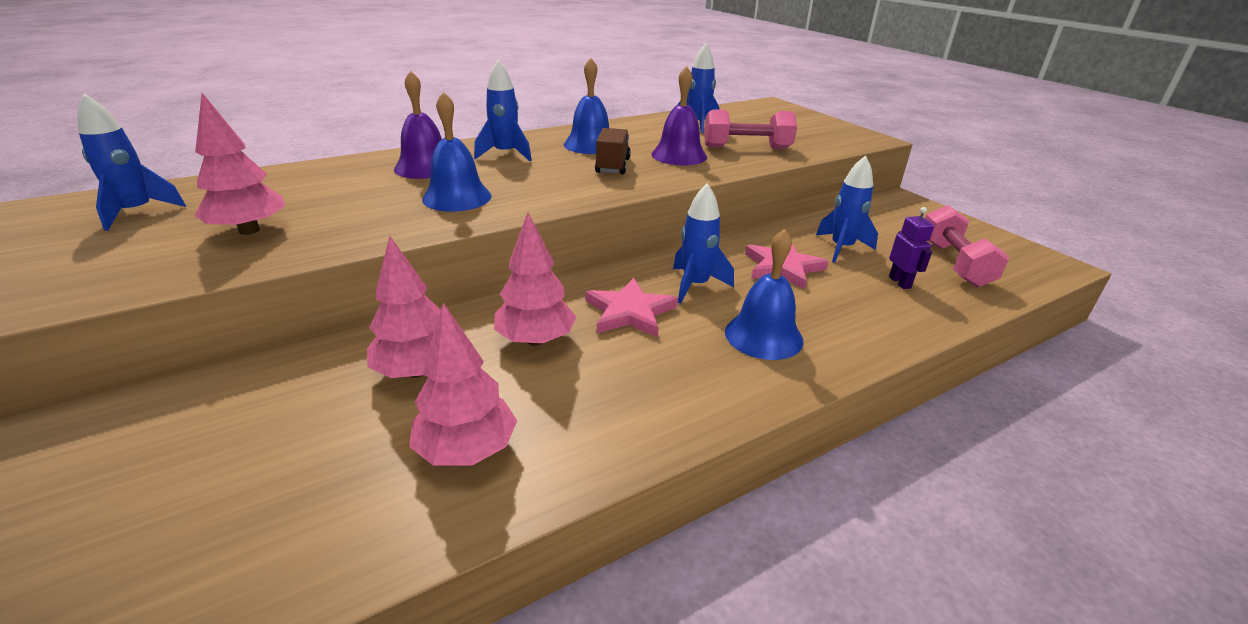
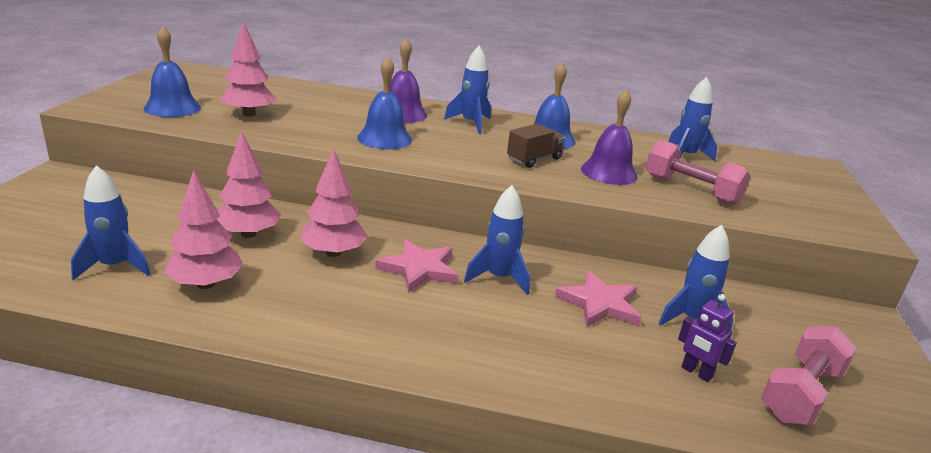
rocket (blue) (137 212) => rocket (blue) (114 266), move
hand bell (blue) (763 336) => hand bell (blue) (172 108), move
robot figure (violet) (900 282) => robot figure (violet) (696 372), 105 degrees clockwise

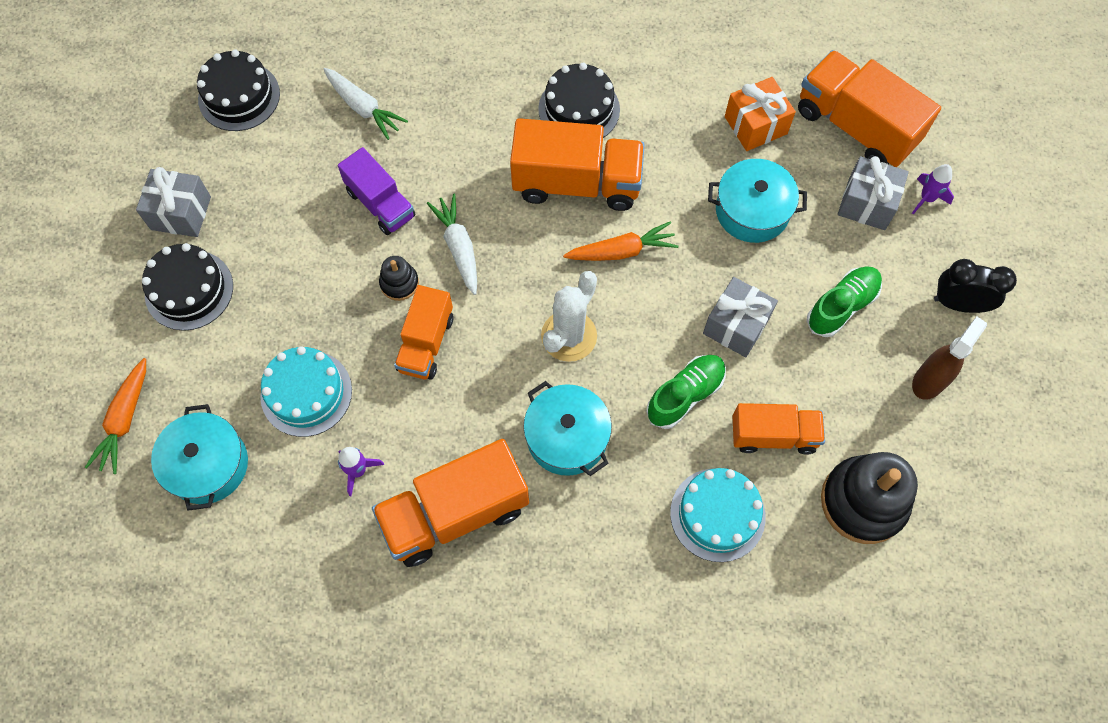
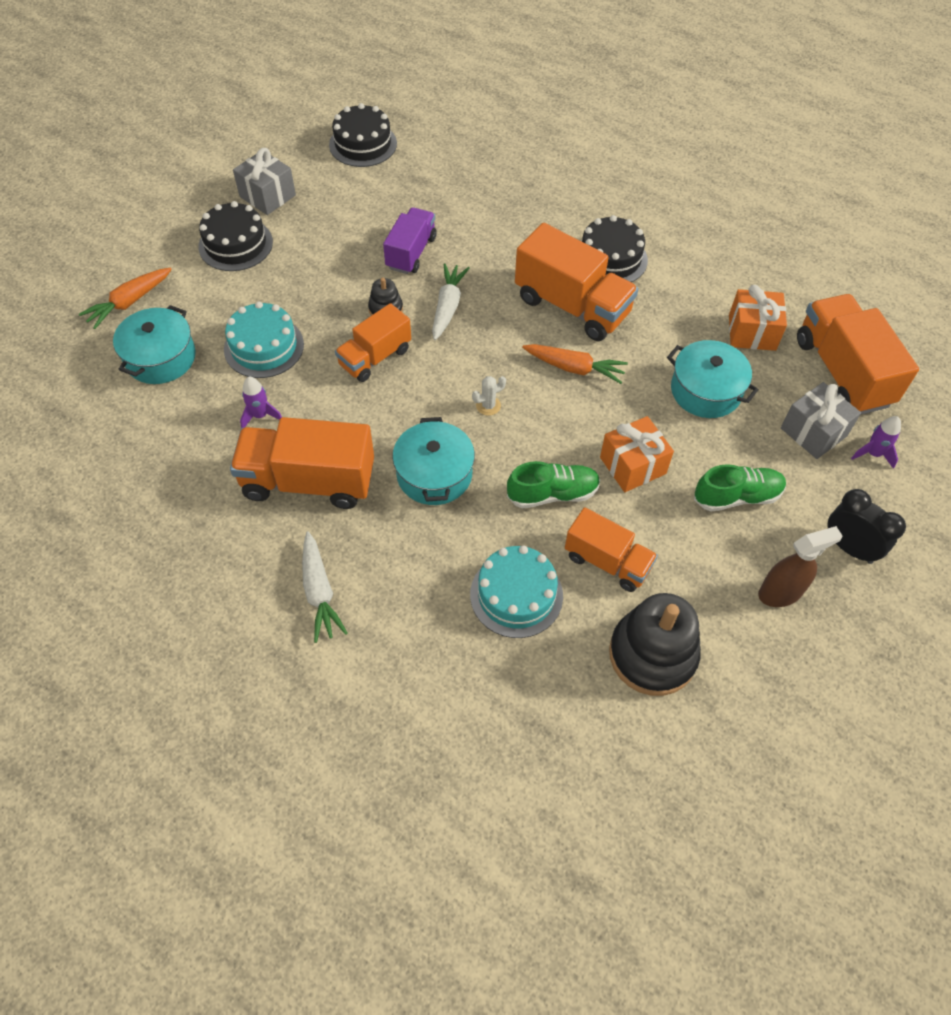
toy carrot (pure white) (363 108) => toy carrot (pure white) (319 592), move
lorry (violet) (380 204) => lorry (violet) (411 253), 150 degrees counterclockwise
prickly plant (pure white) (569 336) => prickly plant (pure white) (488 406), x0.48
wrapped gift (grey) (736 325) => wrapped gift (orange-coloured) (632 465)

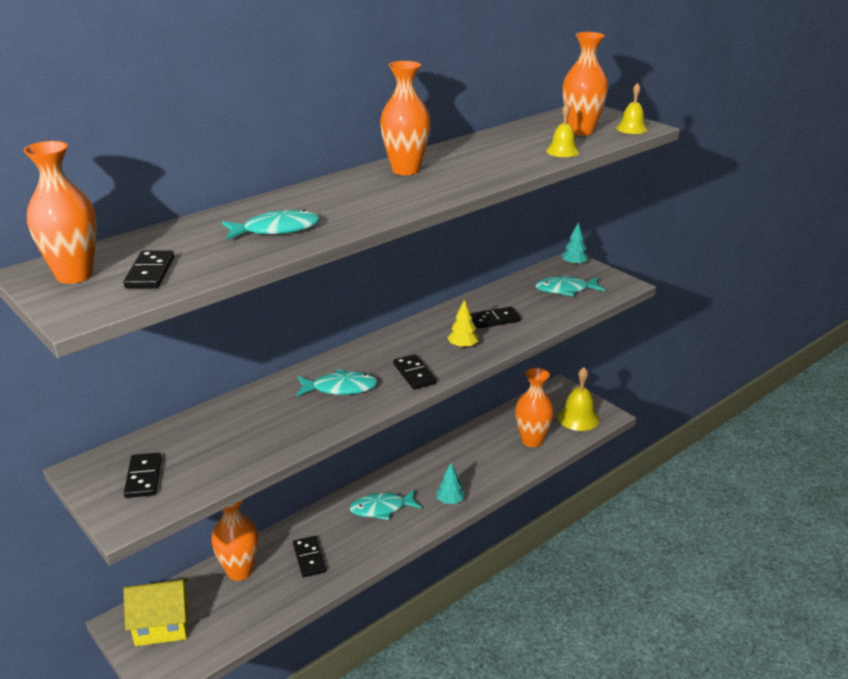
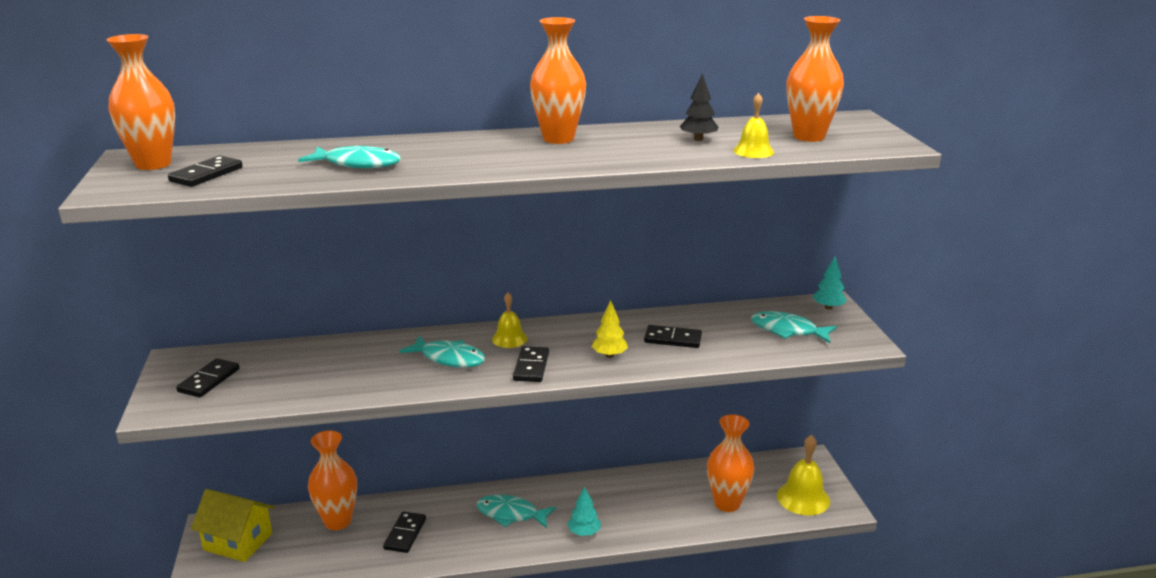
hand bell (golden) (631 128) => hand bell (golden) (509 339), move
nothing => tree (jet-black) (698 139)

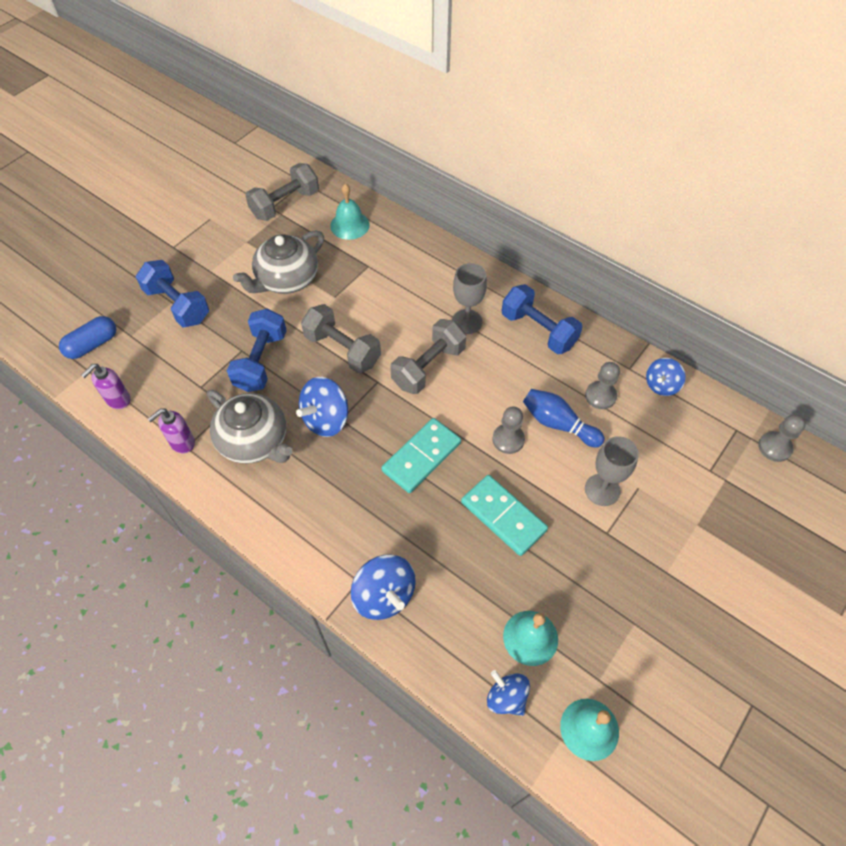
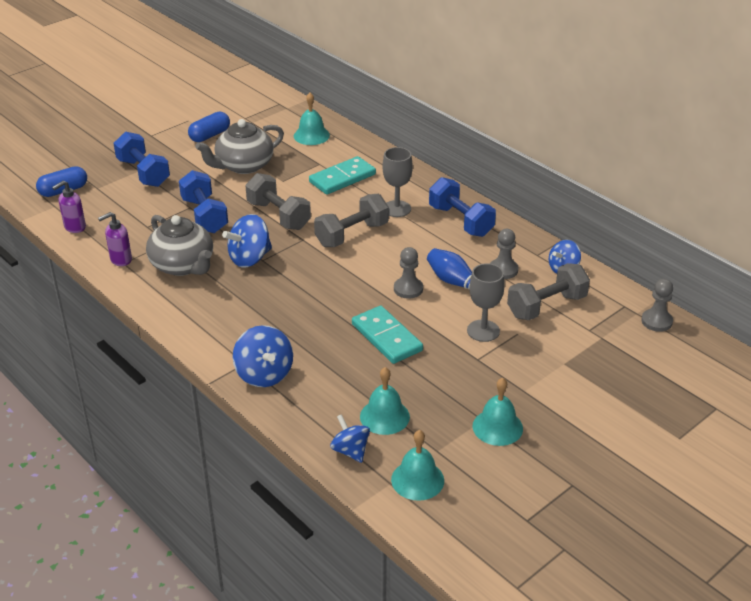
hand weight (blue) (261 361) => hand weight (blue) (204 216), 45 degrees counterclockwise
hand weight (grey) (285 204) => hand weight (grey) (546 306), move
domino (turquoise) (421 457) => domino (turquoise) (342 178), move
nothing => pill shape (blue) (210 135)
nothing => hand bell (turquoise) (497 427)

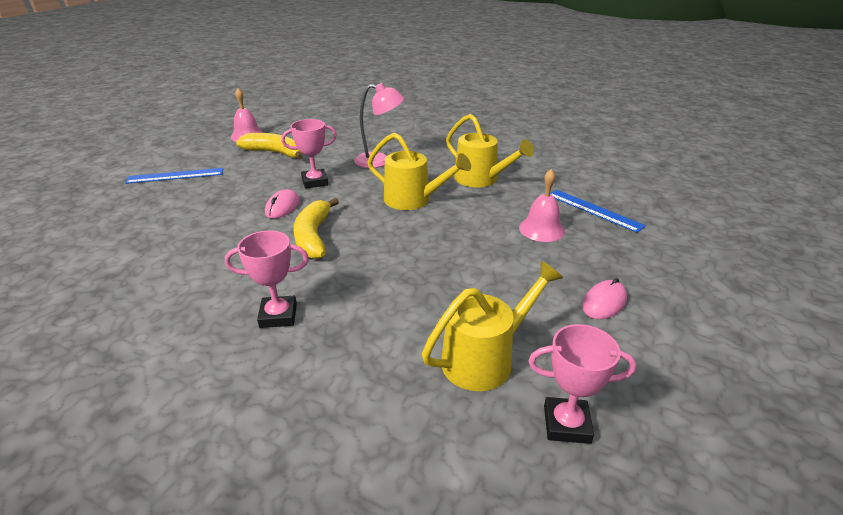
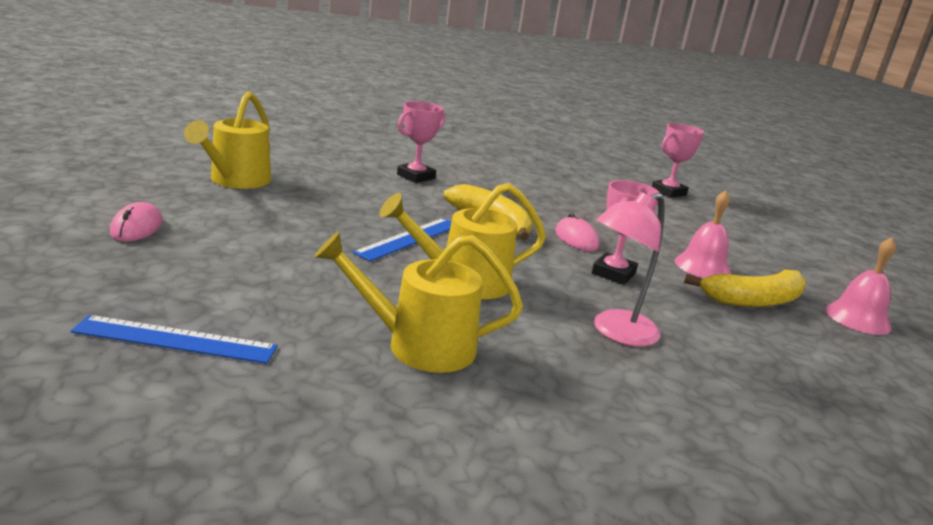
ruler (blue) (175 176) => ruler (blue) (409 238), move
hand bell (pink) (541 229) => hand bell (pink) (702 266), move
trophy (pink) (566 424) => trophy (pink) (668 192), move

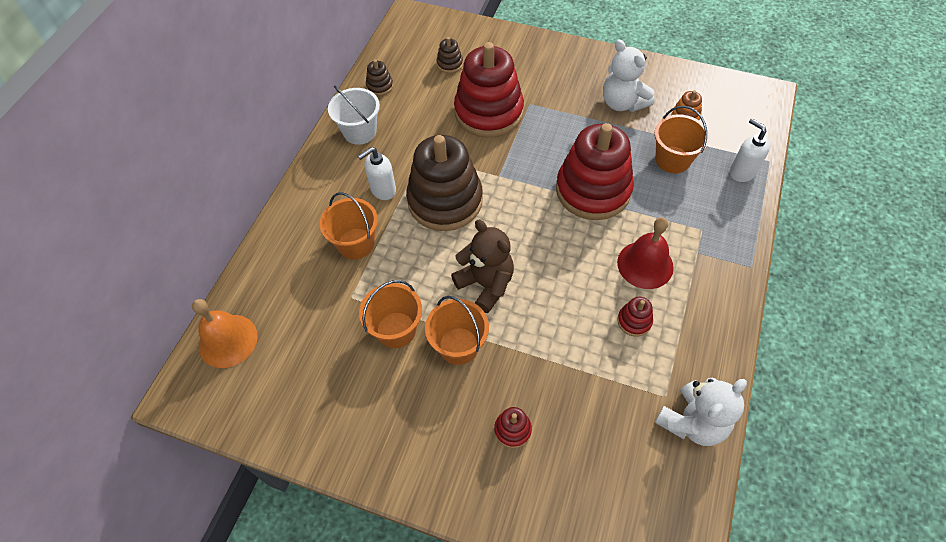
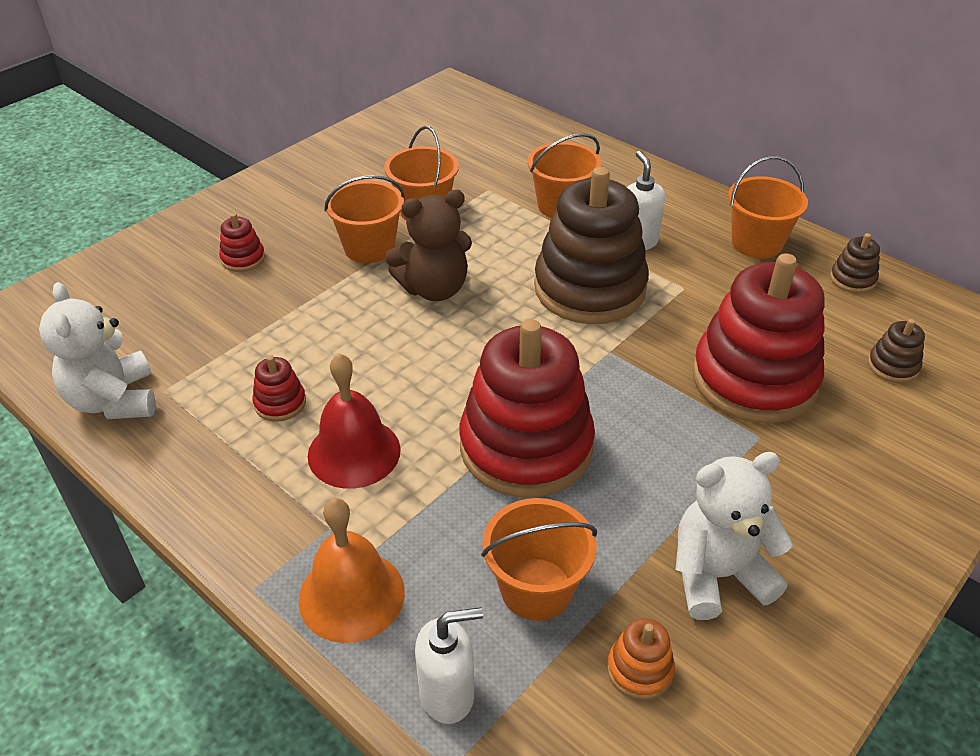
hand bell (orange-coloured) (228 340) => hand bell (orange-coloured) (351 595), move
bucket (pure white) (360 132) => bucket (orange-coloured) (756 243)

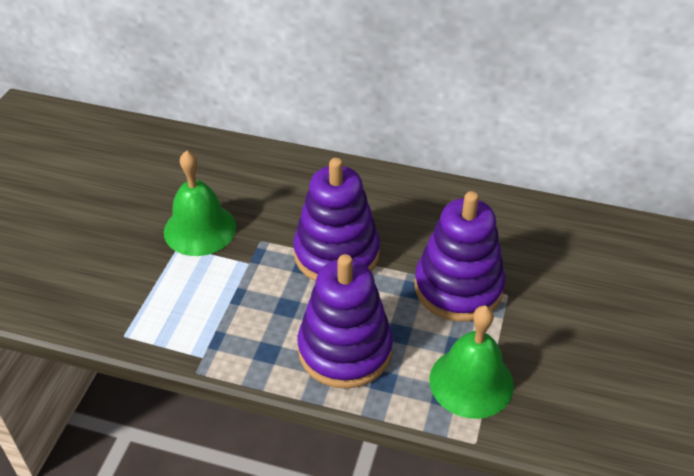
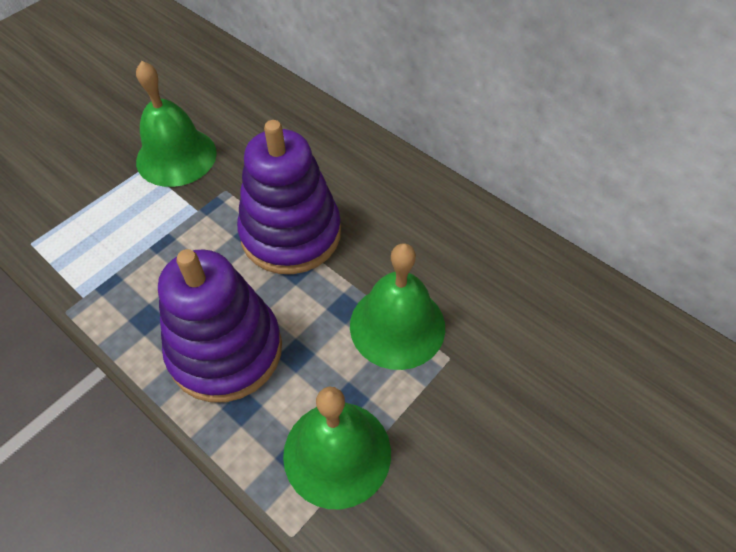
ring stacker (violet) (458 287) => hand bell (emerald) (397 326)

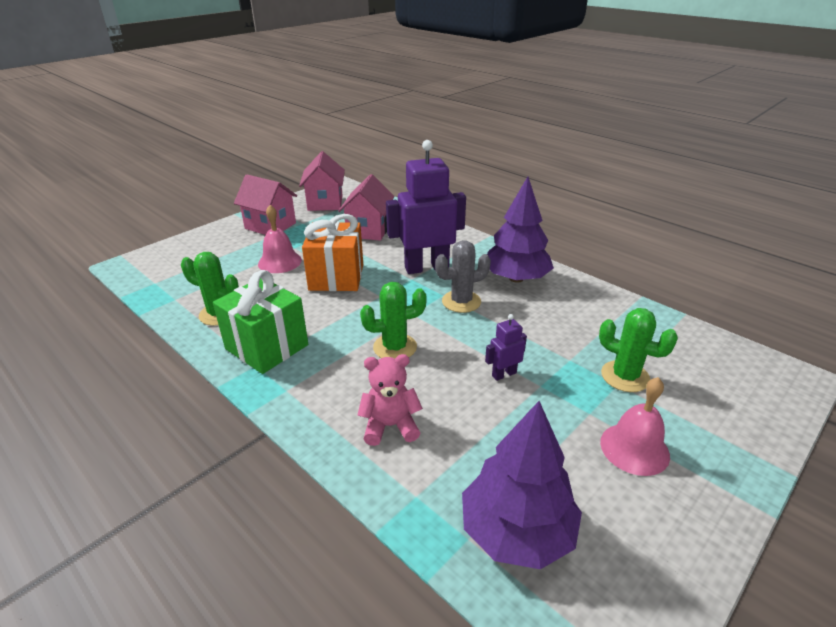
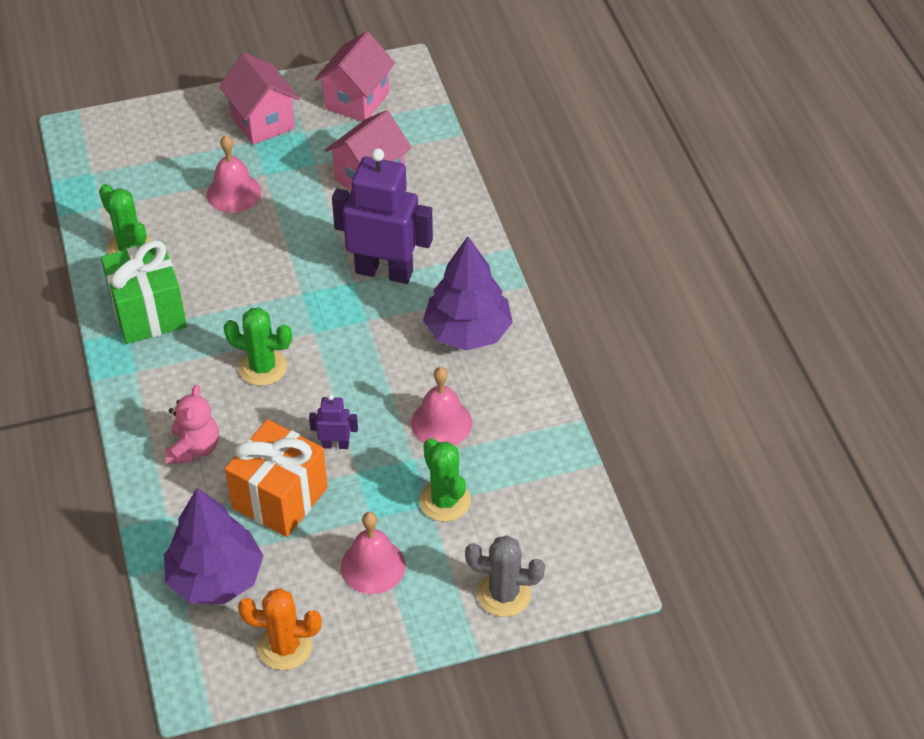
wrapped gift (orange-coloured) (336 277) => wrapped gift (orange-coloured) (280 498), move
stuffed bear (pink) (390 426) => stuffed bear (pink) (194 448), 75 degrees clockwise
prickly plant (grey) (461 301) => prickly plant (grey) (504 594), move
nothing => prickly plant (orange-coloured) (285 646)
nothing => hand bell (pink) (441 423)

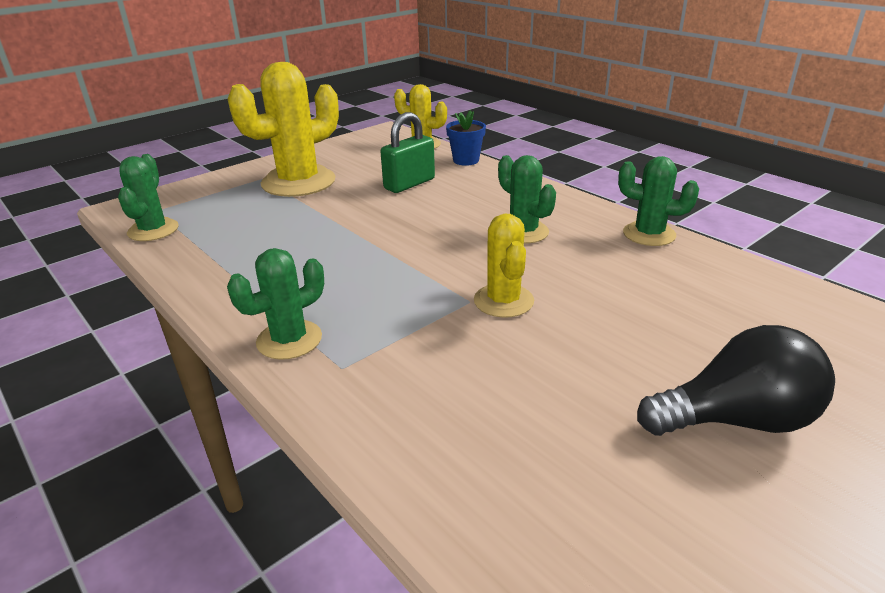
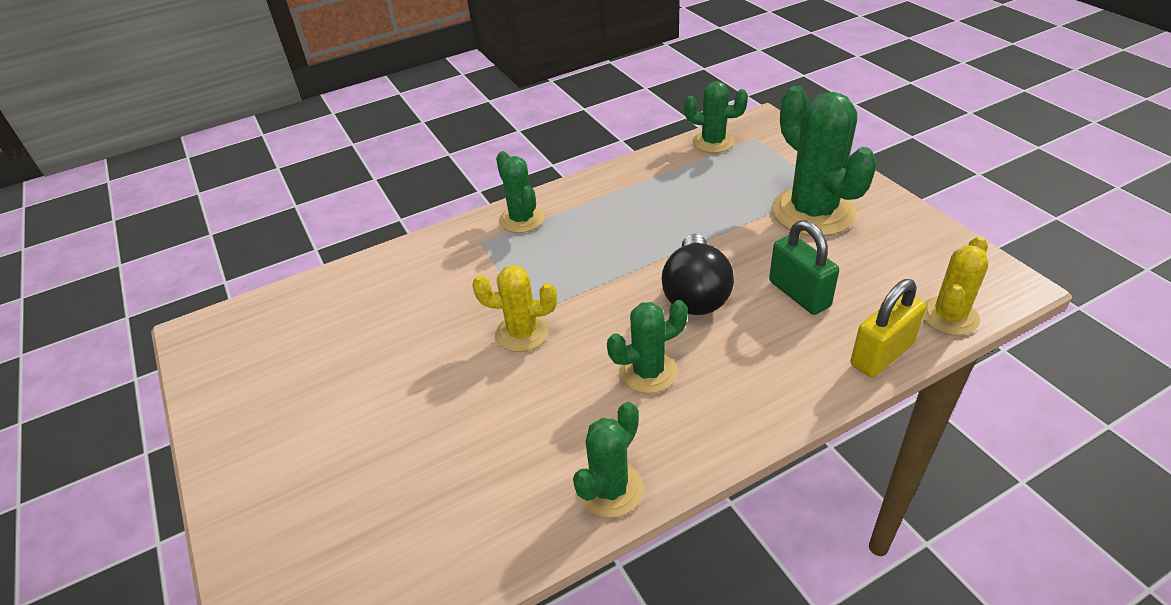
prickly plant (golden) (298 182) => prickly plant (emerald) (813 212)
potted plant (blue) (466 160) => lock (golden) (881 354)
bulb (jet-black) (736 420) => bulb (jet-black) (695 294), move

